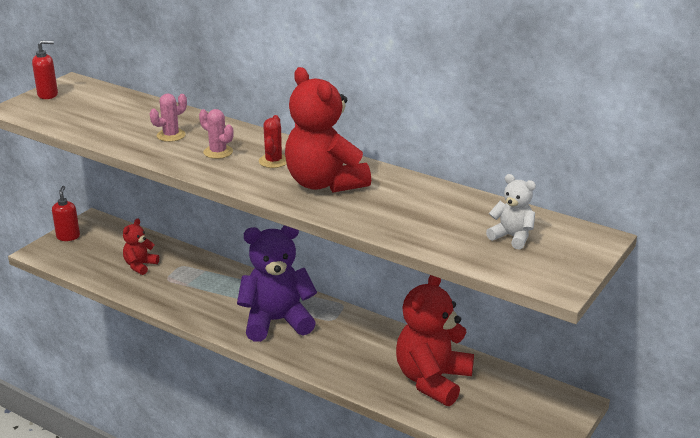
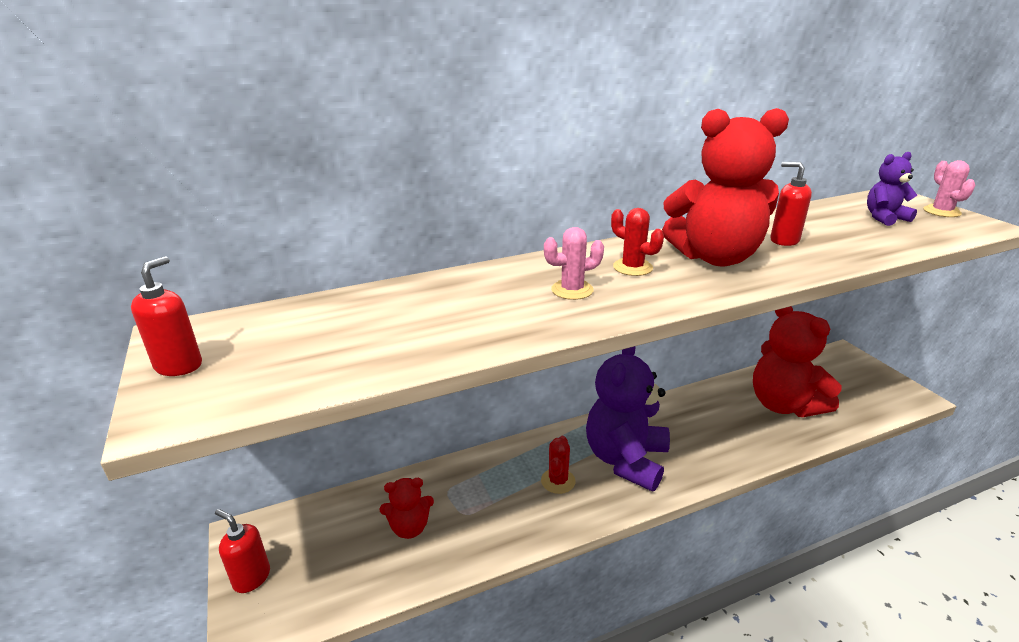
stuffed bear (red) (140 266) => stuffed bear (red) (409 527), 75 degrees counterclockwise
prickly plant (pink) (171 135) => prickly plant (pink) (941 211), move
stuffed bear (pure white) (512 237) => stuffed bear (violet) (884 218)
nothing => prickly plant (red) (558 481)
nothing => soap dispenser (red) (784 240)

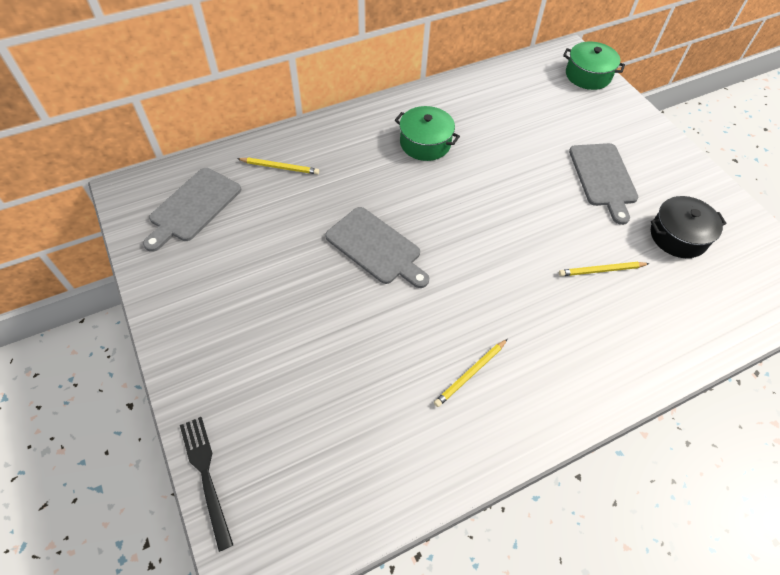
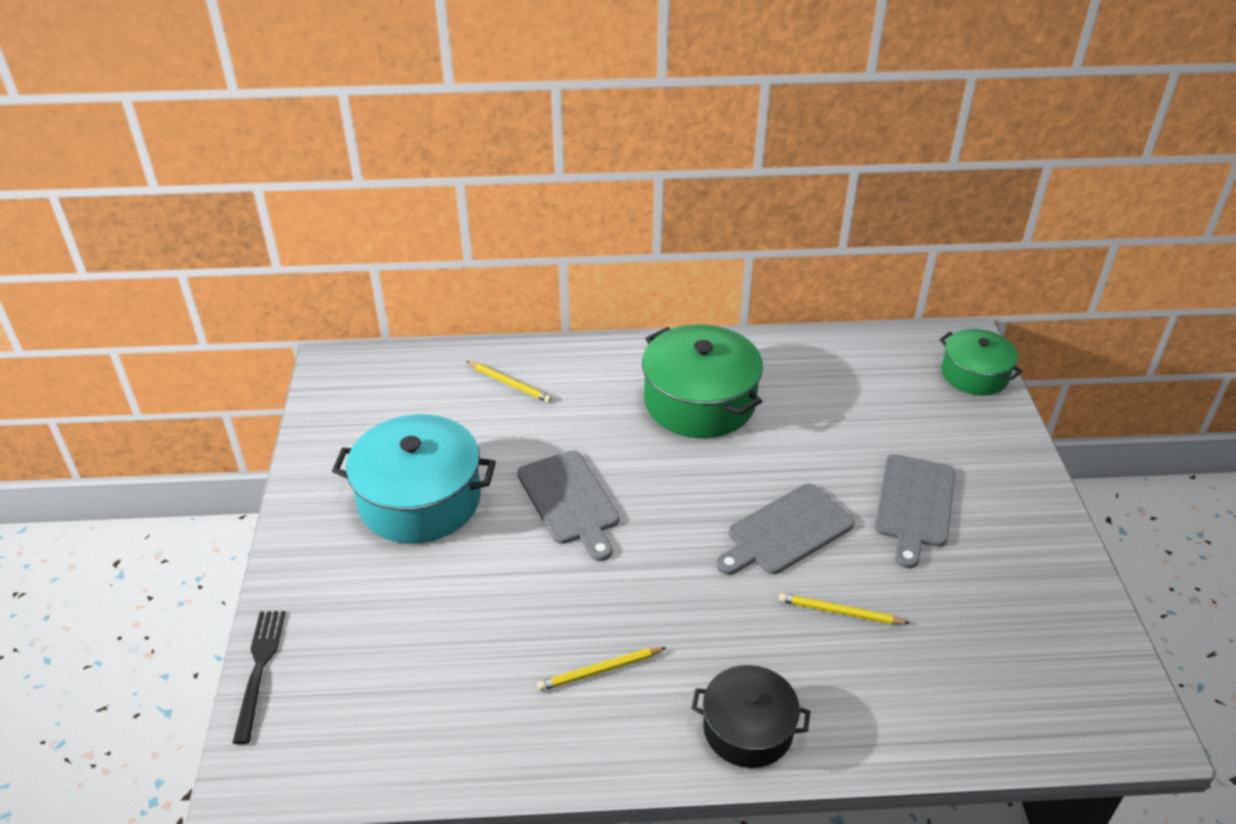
cutting board (grey) (193 207) => cutting board (grey) (786 531), move
pot (emerald) (425 143) => pot (emerald) (699 402), x1.64
pot (jet-black) (678 236) => pot (jet-black) (748 729), move
nothing => pot (turquoise) (419 499)

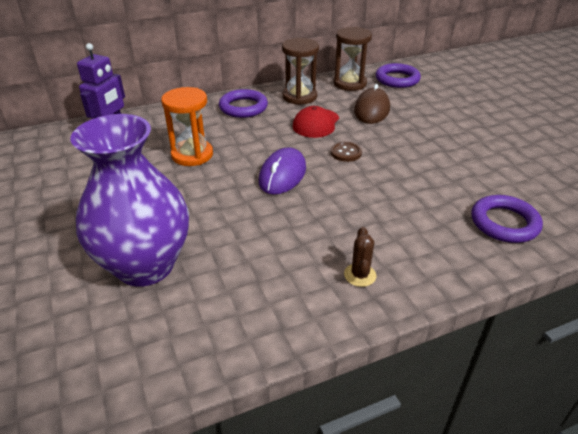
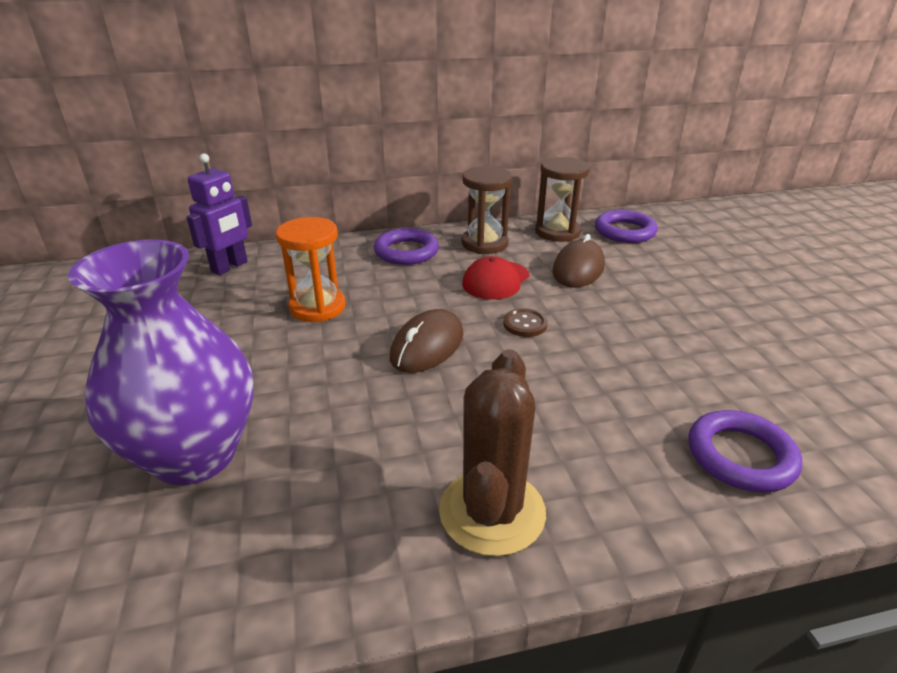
computer mouse (violet) (282 175) => computer mouse (russet) (427 346)
prickly plant (russet) (360 275) => prickly plant (russet) (492 512), x2.15

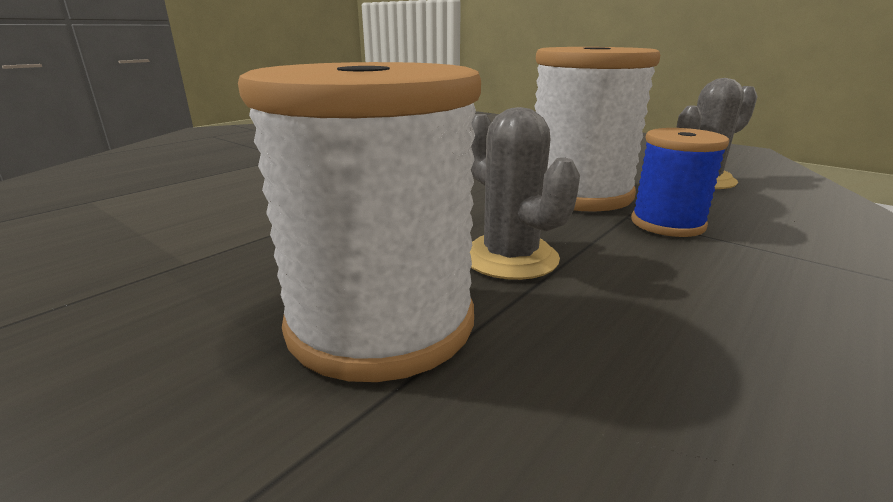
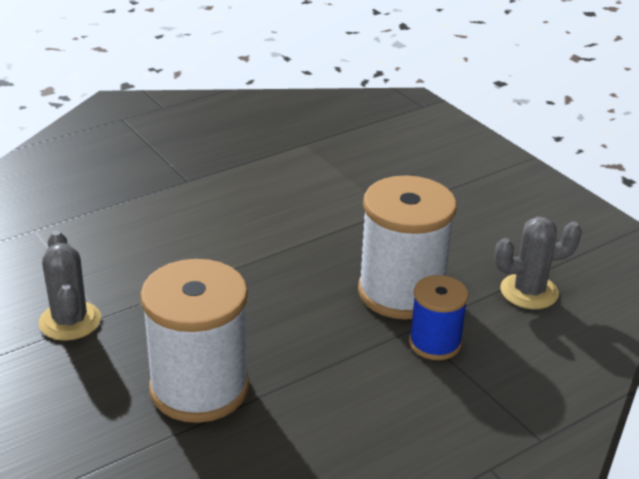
prickly plant (grey) (510 258) => prickly plant (grey) (70 321), move

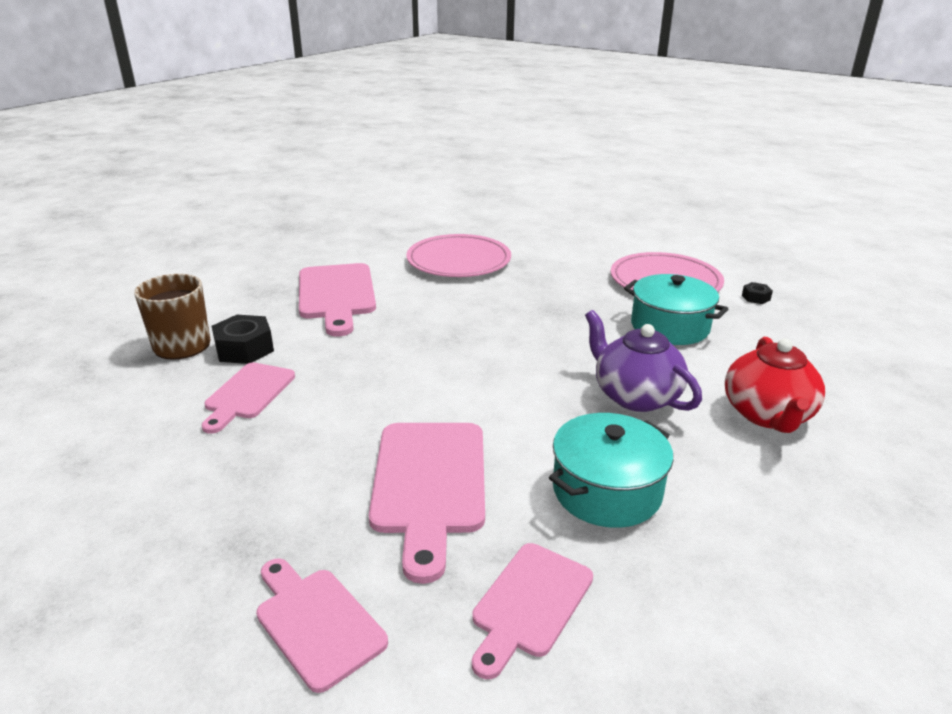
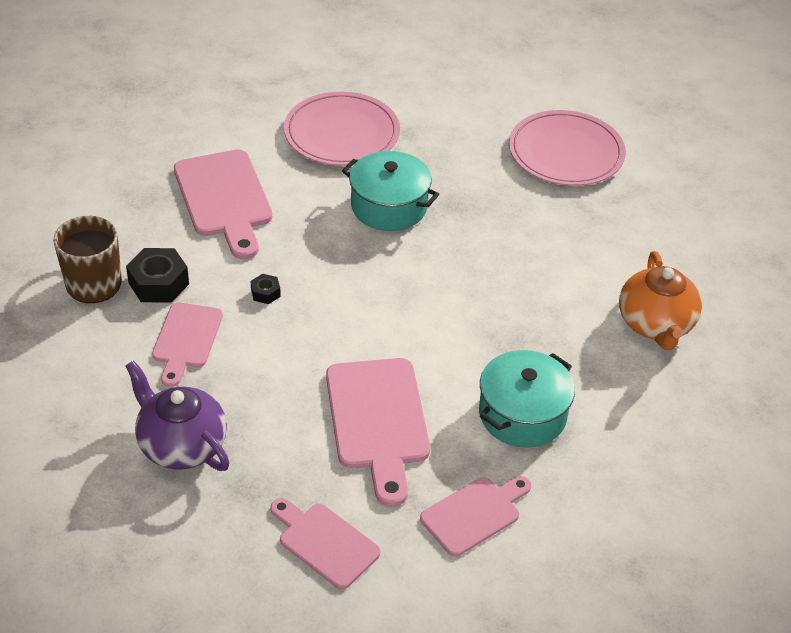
cutting board (pink) (530 603) => cutting board (pink) (474 514), 150 degrees counterclockwise
teapot (violet) (635 396) => teapot (violet) (181 445), move
pot (turquoise) (670 327) => pot (turquoise) (389 206), move
teapot (red) (767 415) => teapot (orange-coloured) (655 324)
hexagon nut (jet-black) (756 298) => hexagon nut (jet-black) (265 293), move

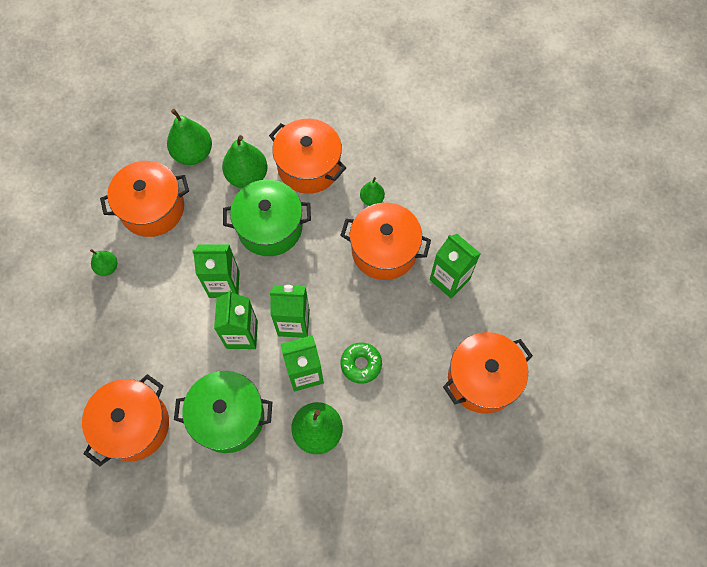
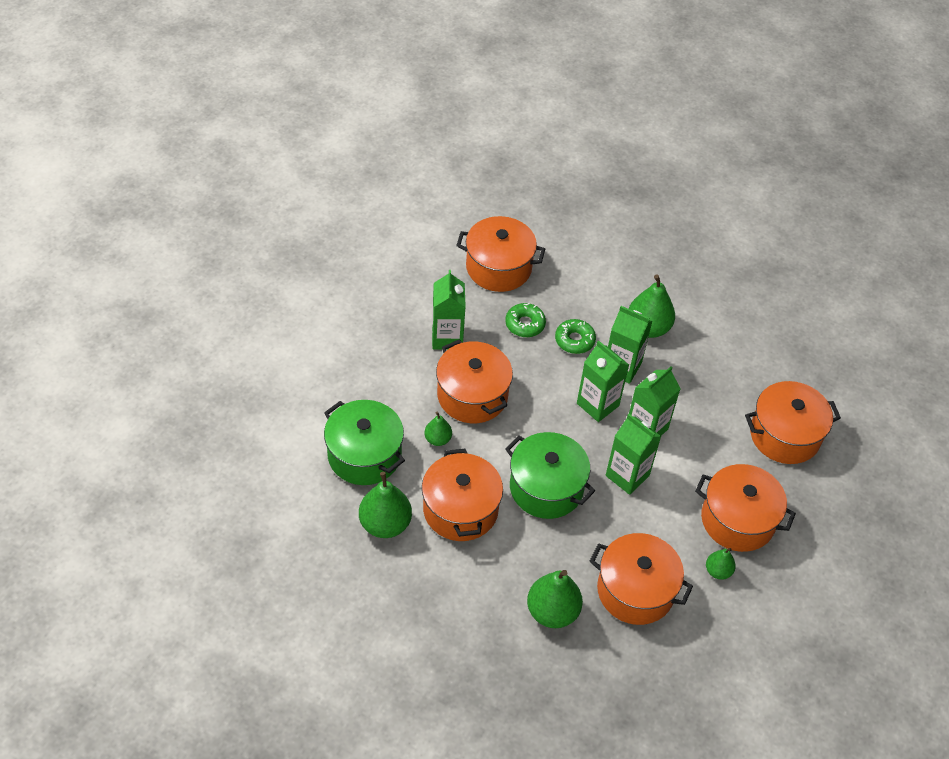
pot (emerald) (228 417) => pot (emerald) (364 455), move
pear fruit (emerald) (247 176) => pear fruit (emerald) (385 524), move
nothing => donut (emerald) (525 324)
nothing => pot (orange-coloured) (737 520)

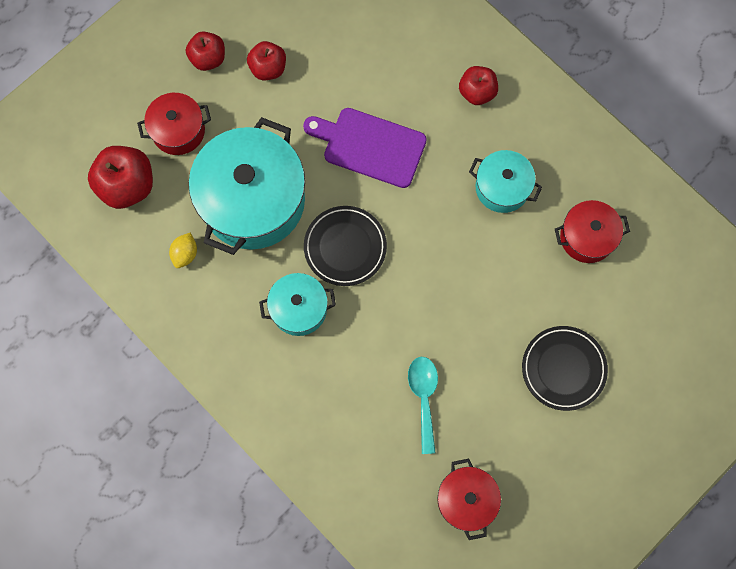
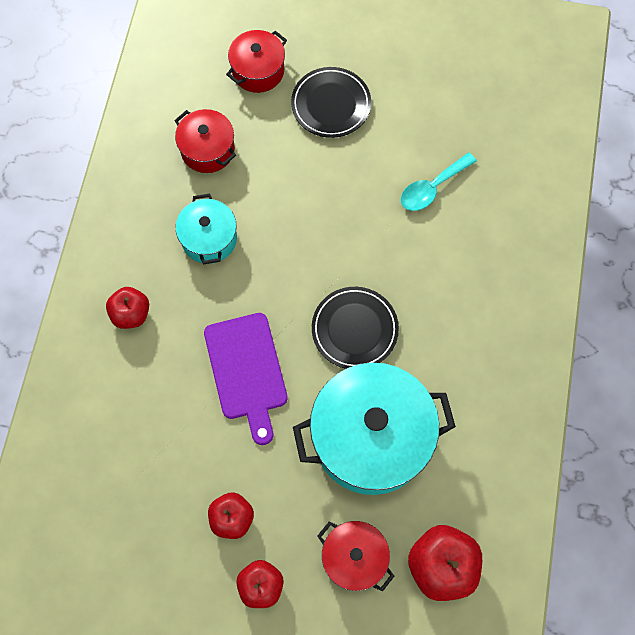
citrus fruit (golden) (185 254) => nothing
pot (turquoise) (299 309) => nothing
pot (red) (466 500) => pot (red) (258 71), move

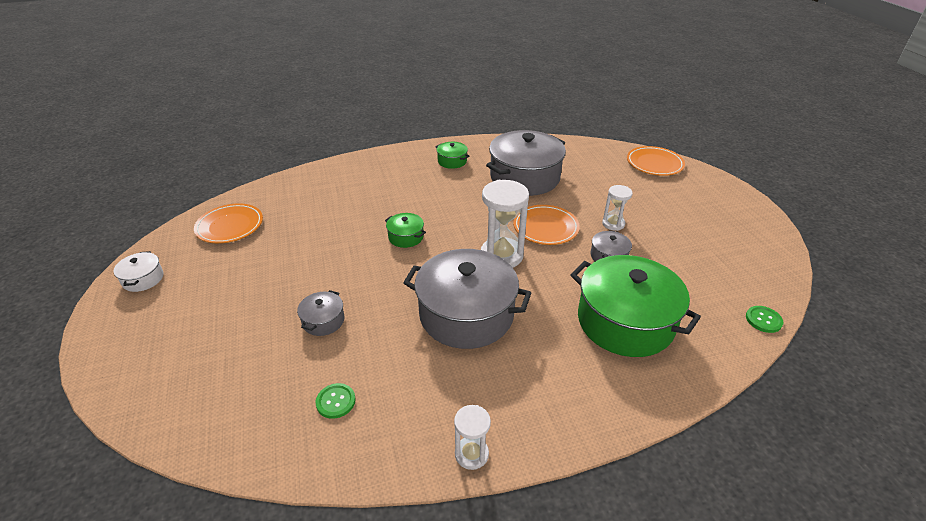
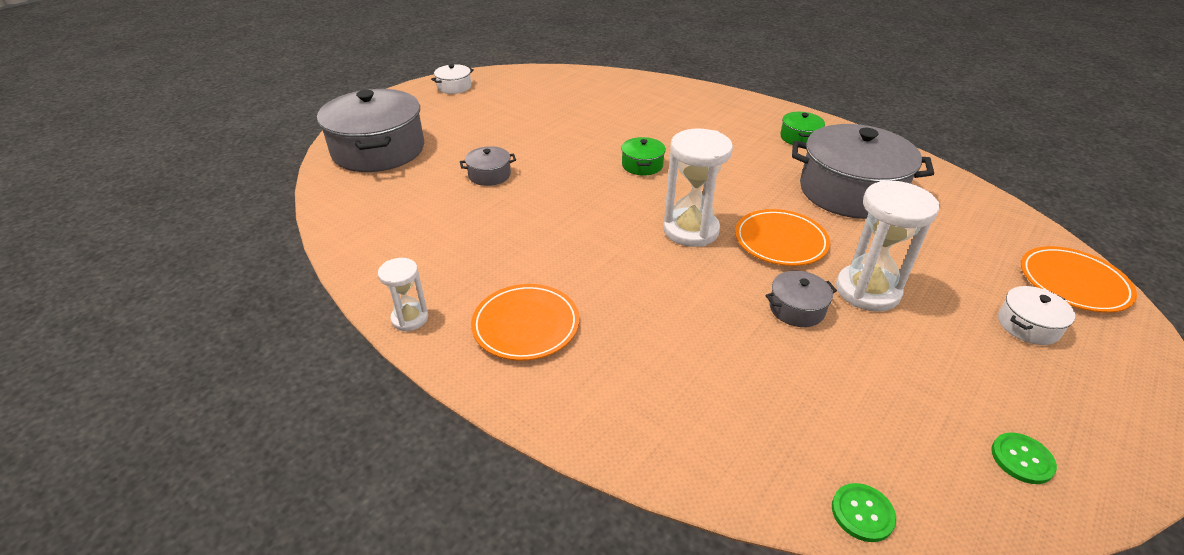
plate (orange-coloured) (230 226) => plate (orange-coloured) (526 325), move
button (emerald) (335 401) => button (emerald) (1022 459), move
pot (grey) (466 314) => pot (grey) (378 150), move
pot (emerald) (625 322) => nothing
sandglass (pure white) (613 224) => sandglass (pure white) (867 291), x1.80
nothing => pot (pure white) (1028 325)

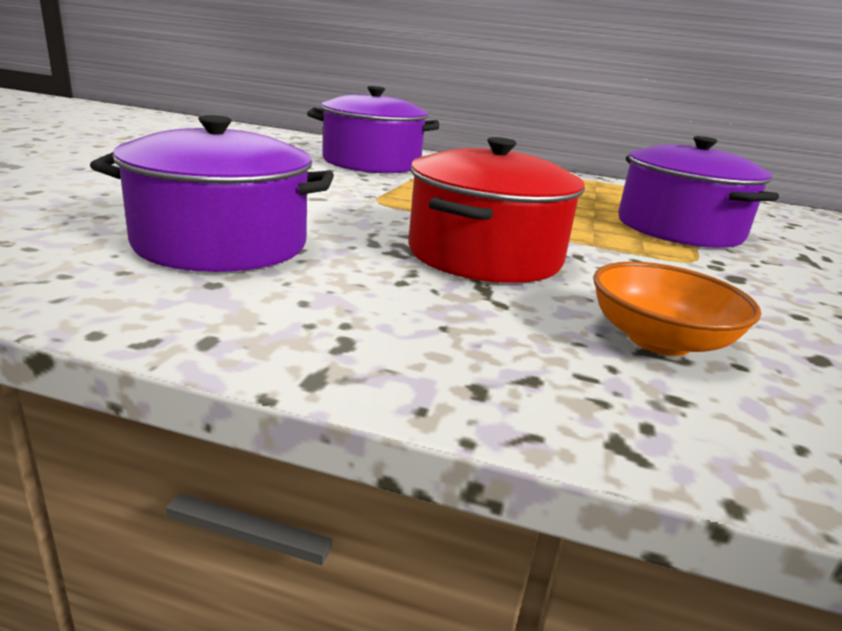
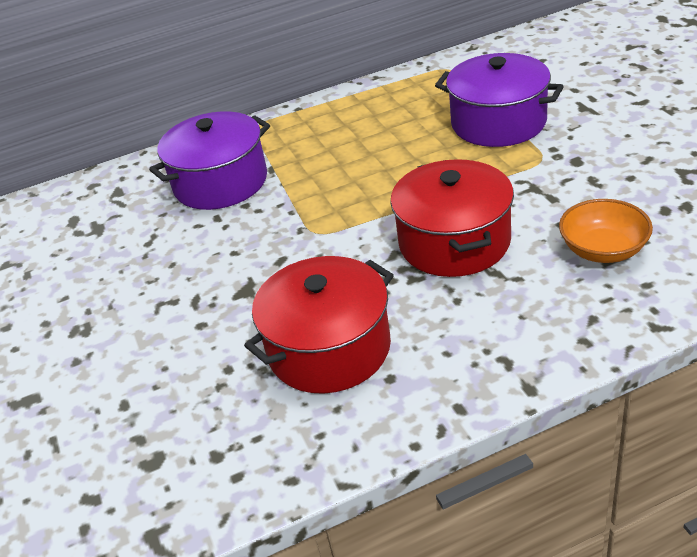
pot (violet) (221 243) => pot (red) (329 348)

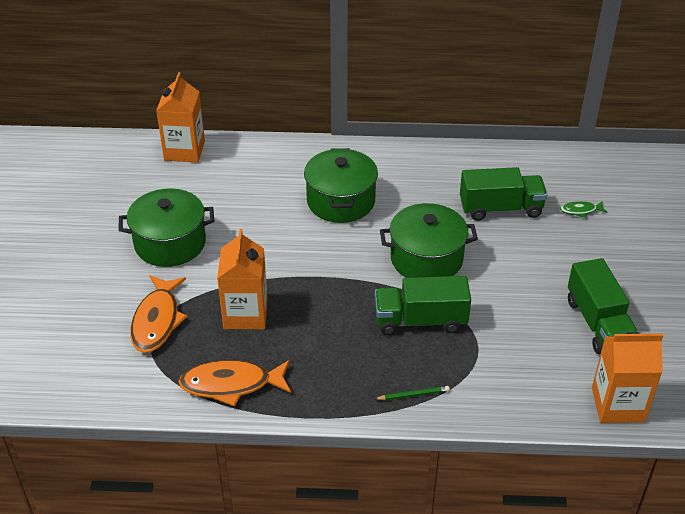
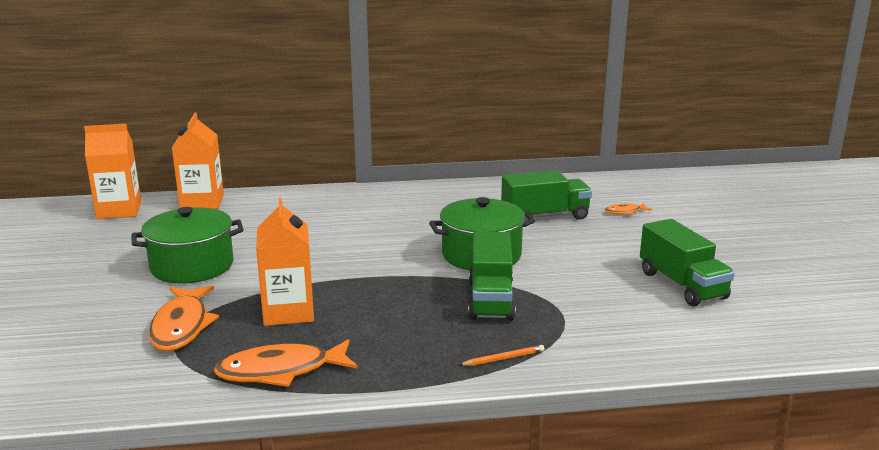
pot (emerald) (340 201) => nothing
lorry (emerald) (420 320) => lorry (emerald) (491 299), 75 degrees counterclockwise
wooden pencil (emerald) (413 395) => wooden pencil (orange-coloured) (503 358)
fish (emerald) (580 211) => fish (orange-coloured) (625 212)
juice carton (orange-coloured) (618 404) => juice carton (orange-coloured) (119 210), move

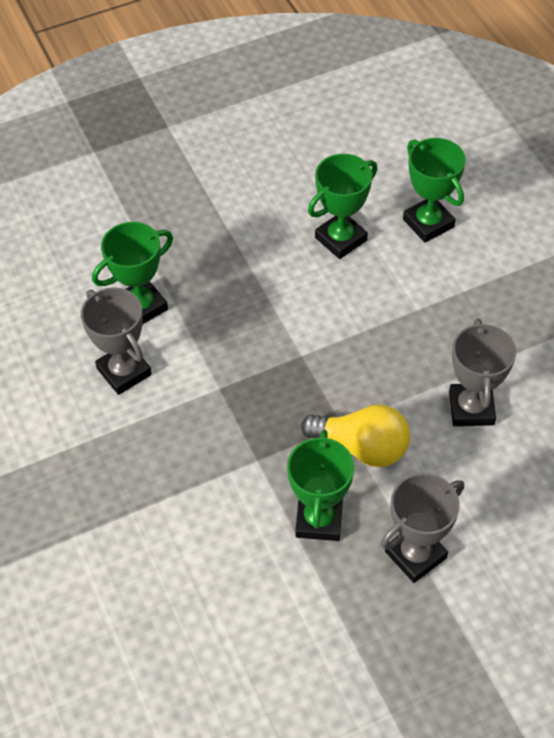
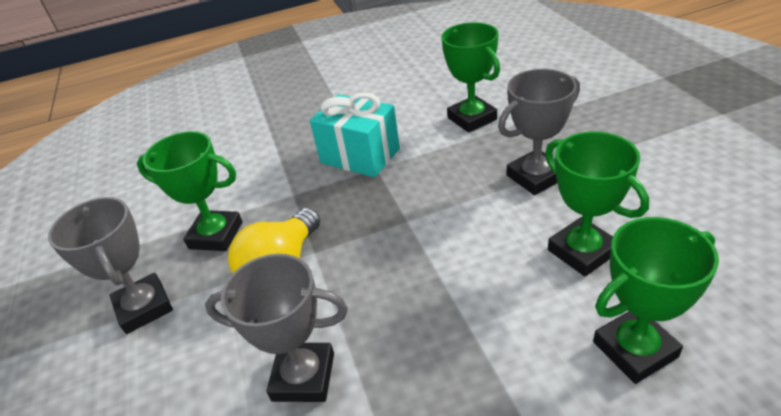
trophy (grey) (124 371) => trophy (grey) (535 177), move
nothing => wrapped gift (turquoise) (360 156)

